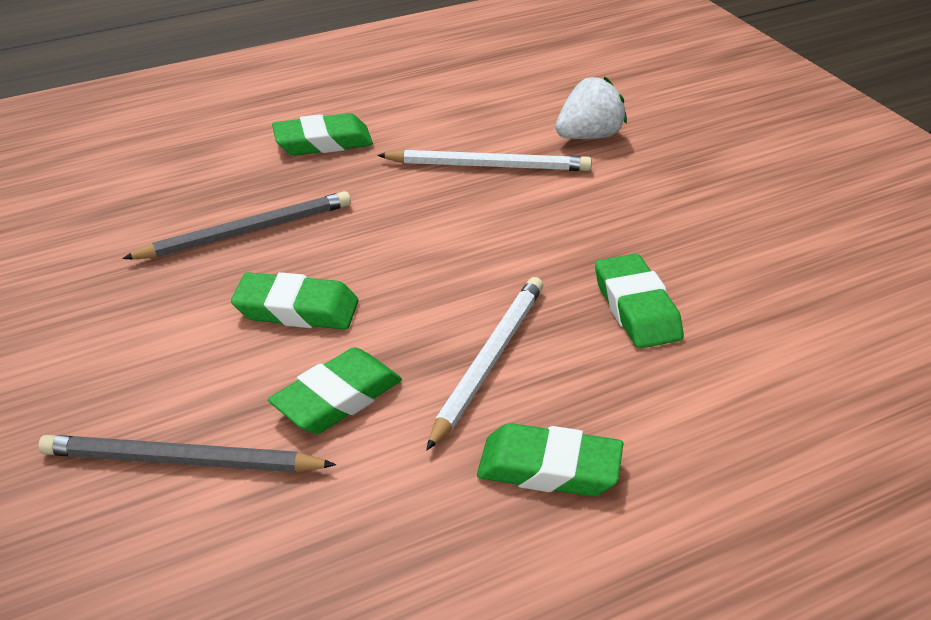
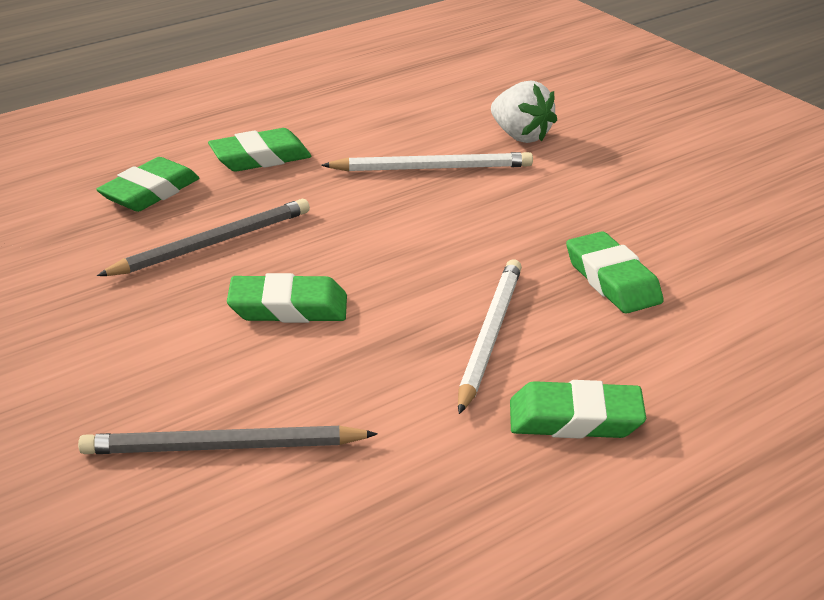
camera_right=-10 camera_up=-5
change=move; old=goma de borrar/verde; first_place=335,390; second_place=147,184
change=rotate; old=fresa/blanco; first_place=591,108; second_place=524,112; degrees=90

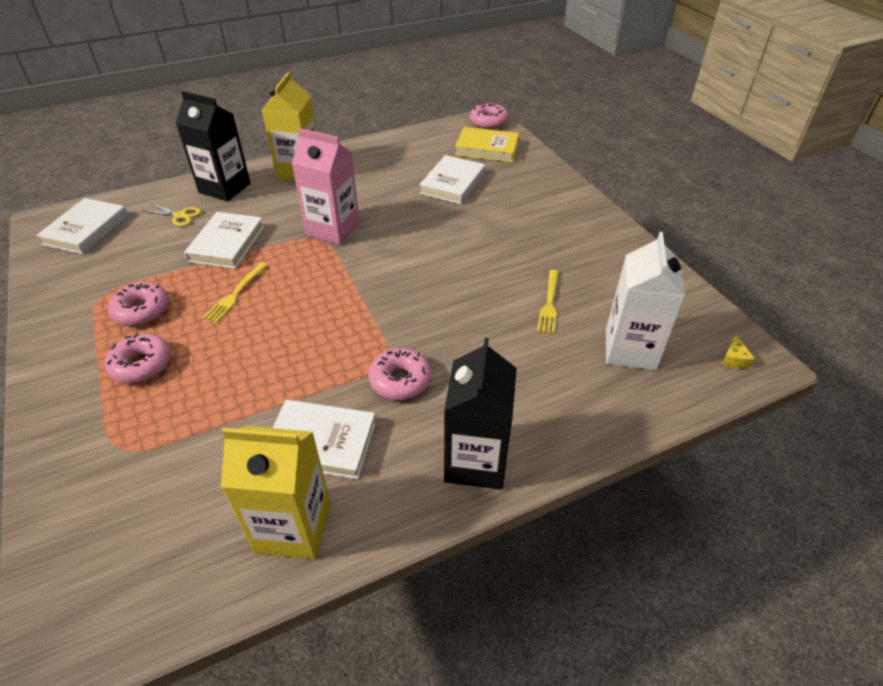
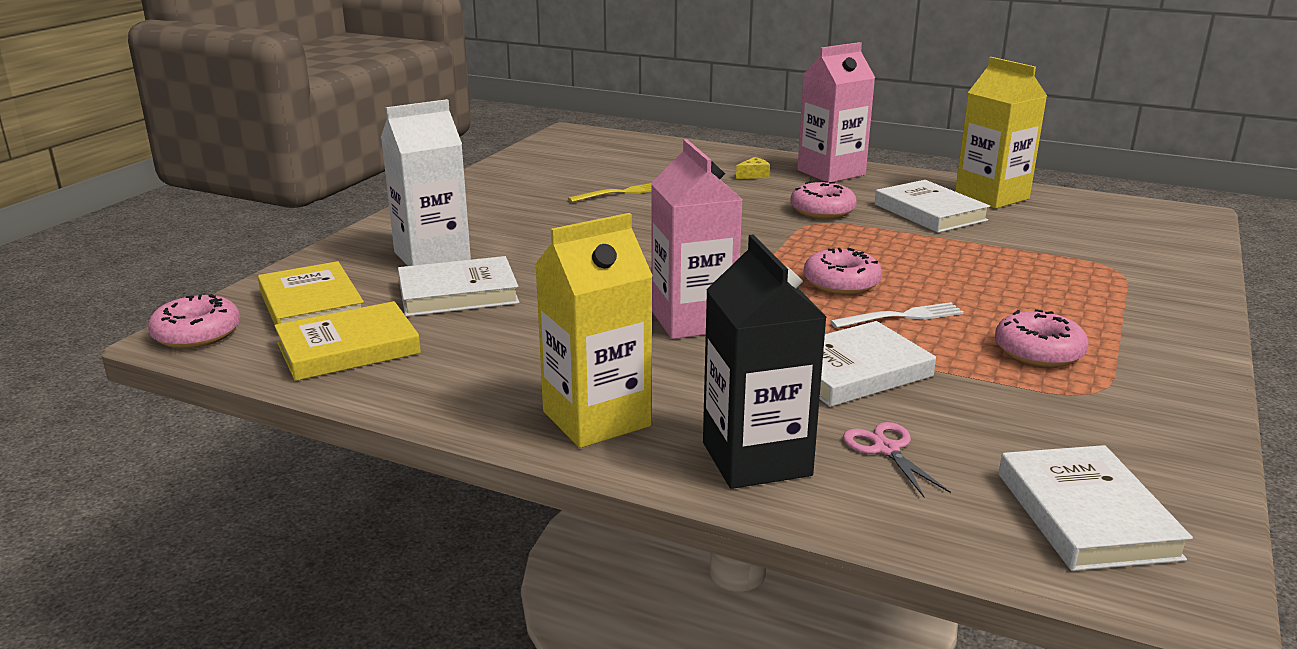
camera_right=-130 camera_up=-20
change=rotate; old=libro/blanco; first_place=82,226; second_place=1096,508; degrees=-75
change=move; old=rosquilla/rosa; first_place=138,358; second_place=843,271
change=recolor; old=tijeras/amarillo; new=tijeras/rosa; first_place=172,215; second_place=897,459
change=recolor; old=tenedor/amarillo; new=tenedor/blanco; first_place=235,292; second_place=897,315
change=recolor; old=cartón de leche/negro; new=cartón de leche/rosa; first_place=480,414; second_place=836,112
change=move; old=cartón de leche/blanco; first_place=646,301; second_place=426,182
change=move; old=queso/amarillo; first_place=738,351; second_place=753,168
change=insert; new=libro/amarillo; second_place=347,341

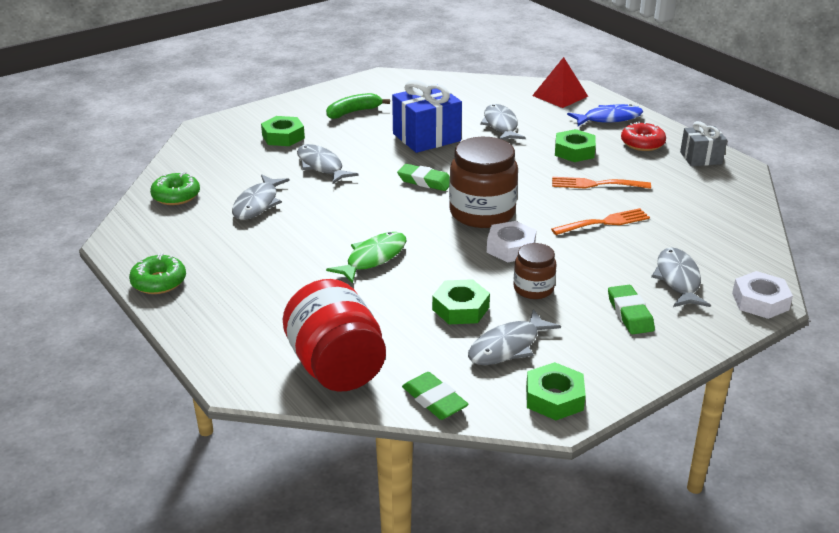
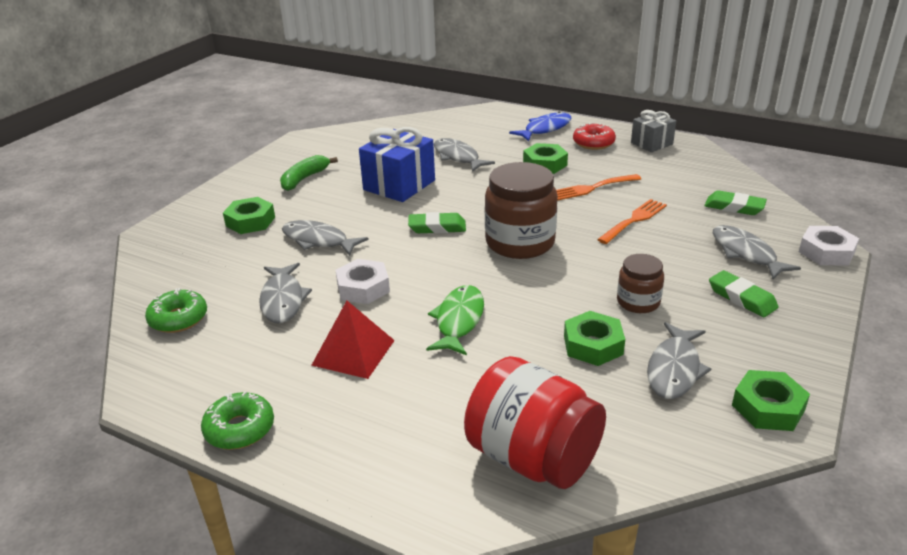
camera_right=-25 camera_up=0
change=move; old=goma de borrar/verde; first_place=435,396; second_place=735,202
change=move; old=tuerca/blanco; first_place=511,241; second_place=362,281
change=move; old=pirámide/rojo; first_place=560,82; second_place=353,340

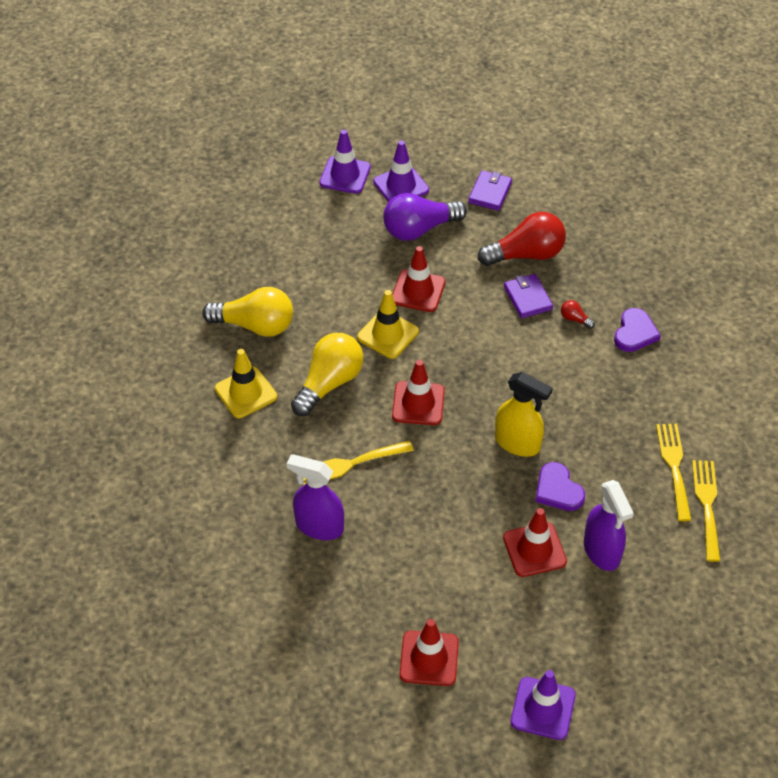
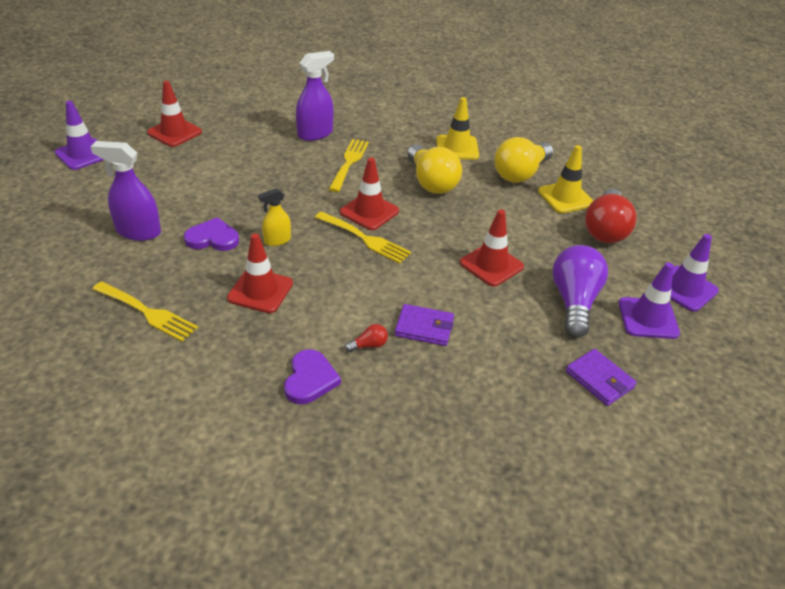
camera_right=120 camera_up=-10
change=move; old=cono de tráfico/amarillo; first_place=388,324; second_place=565,179
change=move; old=bombilla/rojo; first_place=522,239; second_place=611,216
change=resize; old=pulverizador/amarillo; first_place=524,414; second_place=274,217; factor=0.6
change=move; old=cono de tráfico/rojo; first_place=535,542; second_place=260,273
change=rotate; old=corazón/morado; first_place=637,330; second_place=312,376; degrees=-135
change=move; old=tenedor/amarillo; first_place=706,511; second_place=363,237

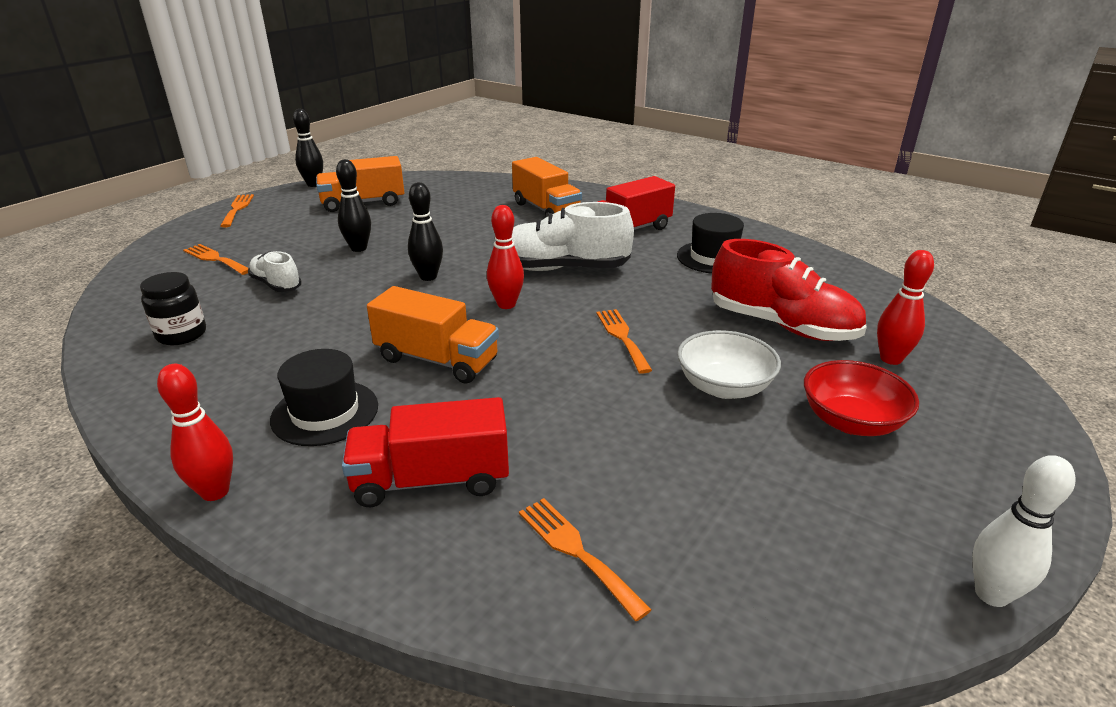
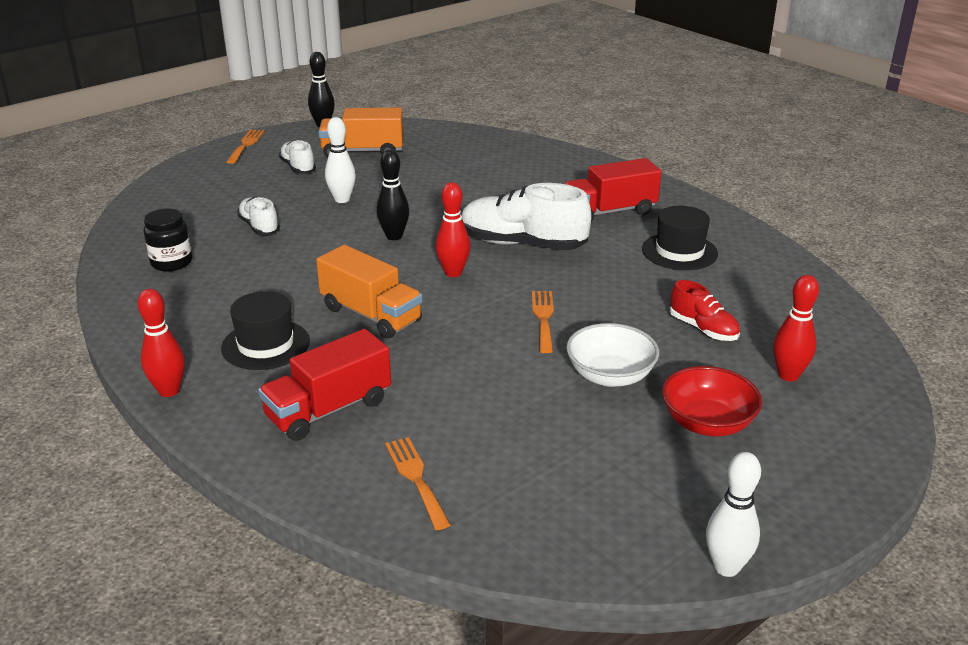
camera_right=15 camera_up=0
change=delete; old=tenedor/naranja; first_place=216,259
change=recolor; old=bolo/negro; new=bolo/blanco; first_place=353,205; second_place=340,160
change=rotate; old=camión/rojo; first_place=425,452; second_place=324,385; degrees=-45
change=delete; old=camión/naranja; first_place=547,187
change=resize; old=zapato/rojo; first_place=789,290; second_place=705,310; factor=0.54
change=insert; new=zapato/blanco; second_place=297,157

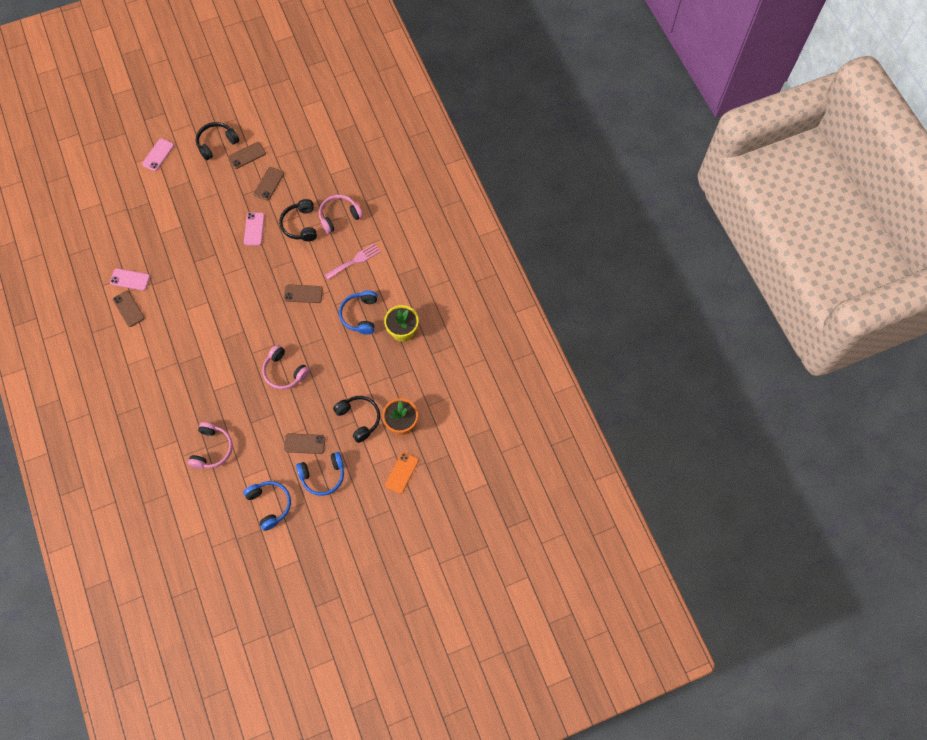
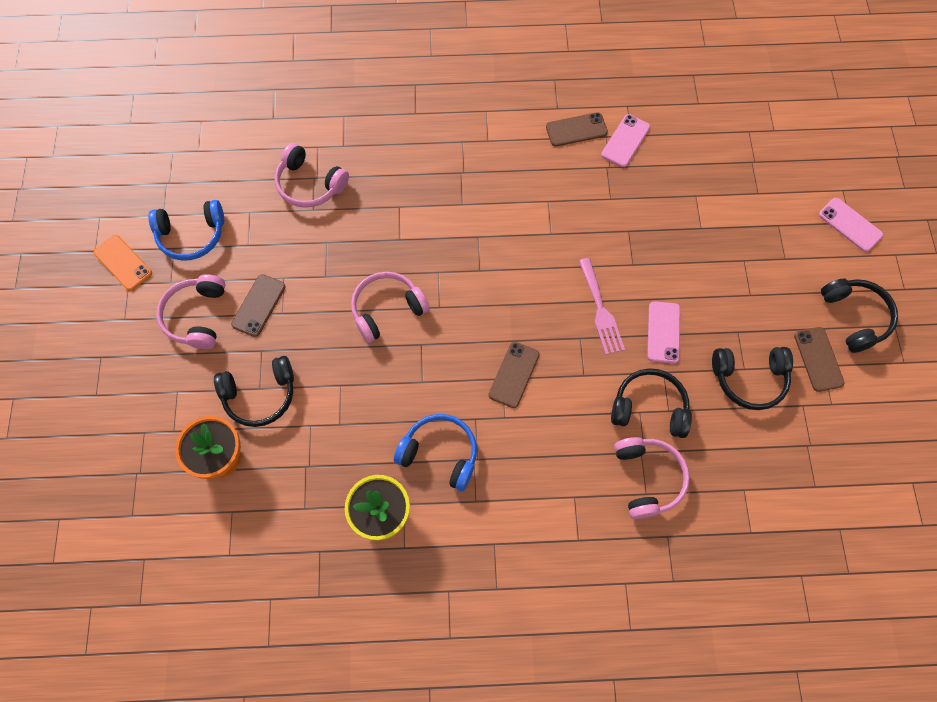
camera_right=110 camera_up=0
change=rotate; old=móvil/rosa; first_place=254,229; second_place=663,332; degrees=75
change=replace; old=móvil/marrón; new=auriculares/negro; first_place=269,184; second_place=752,378
change=recolor; old=auriculares/azul; new=auriculares/rosa; first_place=320,474; second_place=191,311
change=move; old=tenedor/rosa; first_place=353,261; second_place=602,306
change=move; old=móvil/naranja; first_place=401,473; second_place=123,263

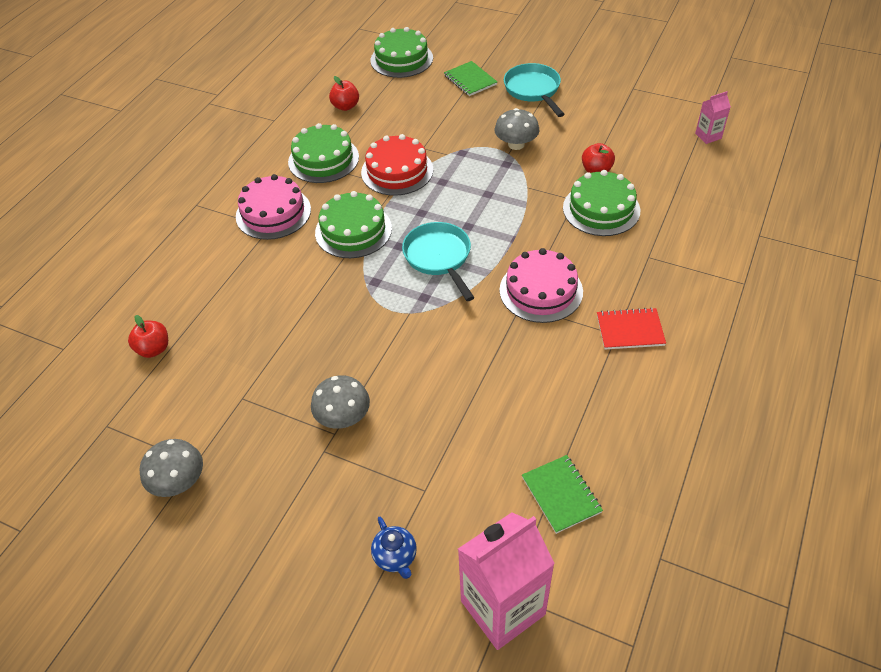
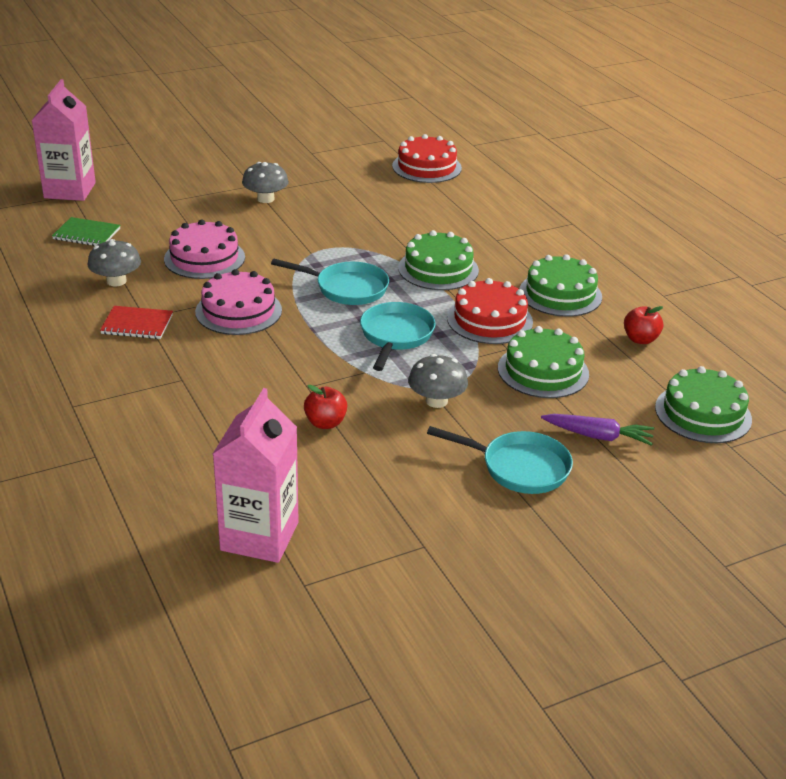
camera_right=125 camera_up=-15
change=replace; old=manzana/rojo; new=tarta/rojo; first_place=148,336; second_place=427,158
change=move; old=seta/gris; first_place=171,468; second_place=114,262
change=move; old=tarta/rosa; first_place=273,207; second_place=204,249
change=delete; old=tetera/azul; first_place=394,547
change=replace; old=cuaderno/verde; new=zanahoria/morado; first_place=470,78; second_place=597,430
change=move; old=tarta/verde; first_place=601,203; second_place=543,362
change=rotate; old=cuaderno/rojo; first_place=631,328; second_place=136,322; degrees=60
change=resize; old=cartón de leche/rosa; first_place=713,117; second_place=256,475; factor=2.1
change=insert; new=sartén/turquesa; second_place=398,336

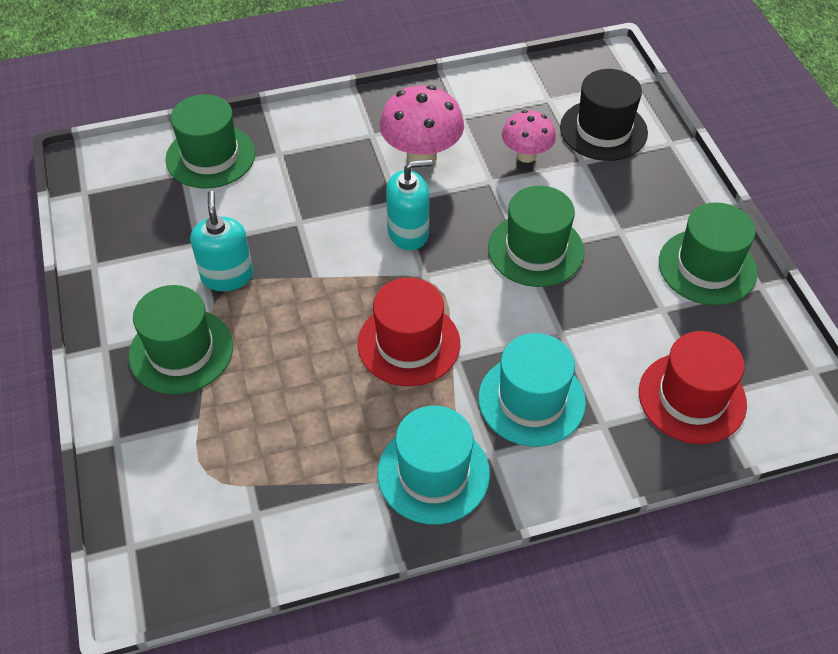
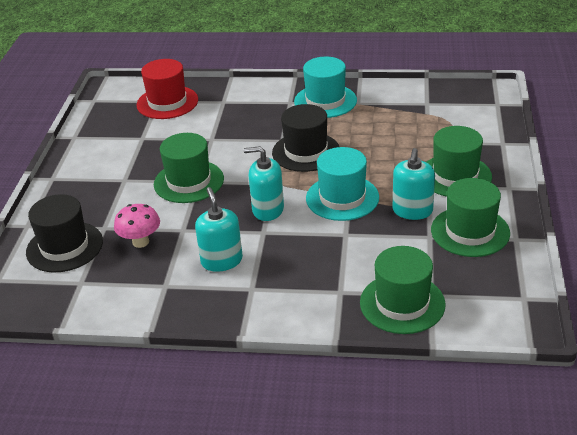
camera_right=-155 camera_up=-15
change=recolor; old=sombrero/rojo; new=sombrero/negro; first_place=409,332; second_place=305,138
change=replace; old=seta/rosa; new=dispensador de jabón/turquesa; first_place=422,124; second_place=219,229
change=move; old=sombrero/turquesa; first_place=532,389; second_place=342,184
change=move; old=sombrero/verde; first_place=708,254; second_place=470,217

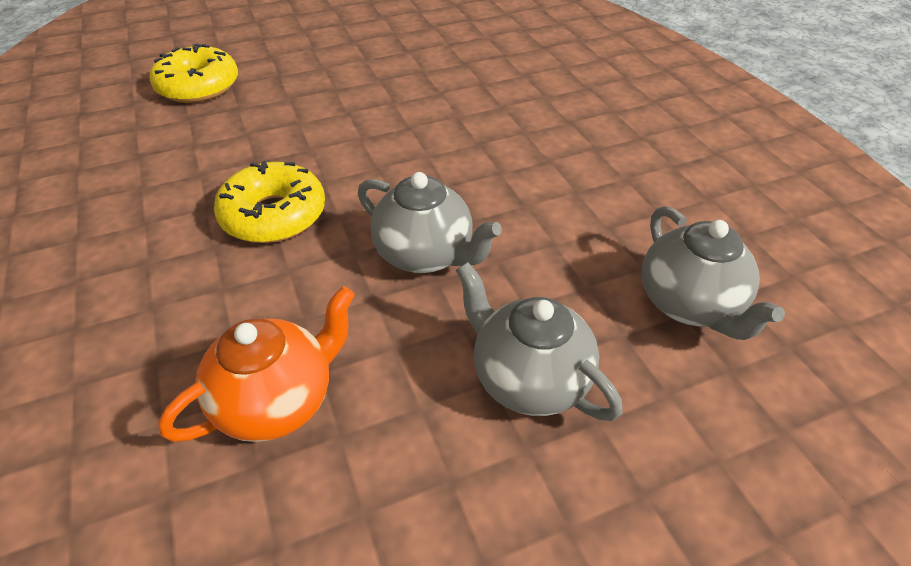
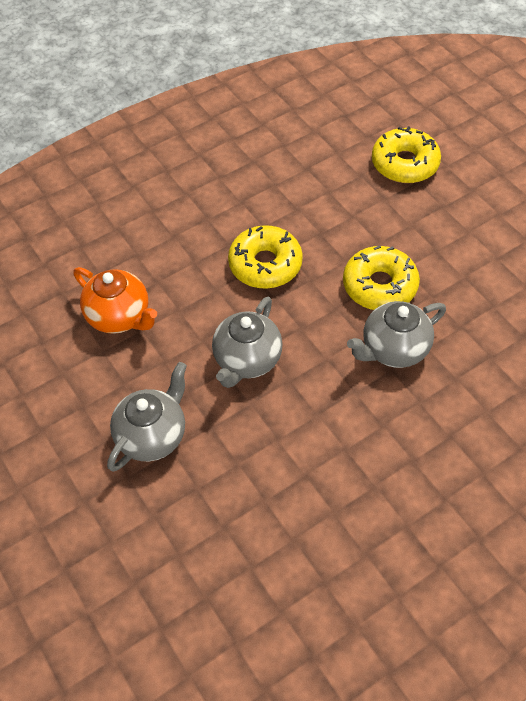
camera_right=80 camera_up=10
change=move; old=tetera/gris; first_place=713,273; second_place=396,334
change=insert; new=rosquilla/amarillo; second_place=381,277

